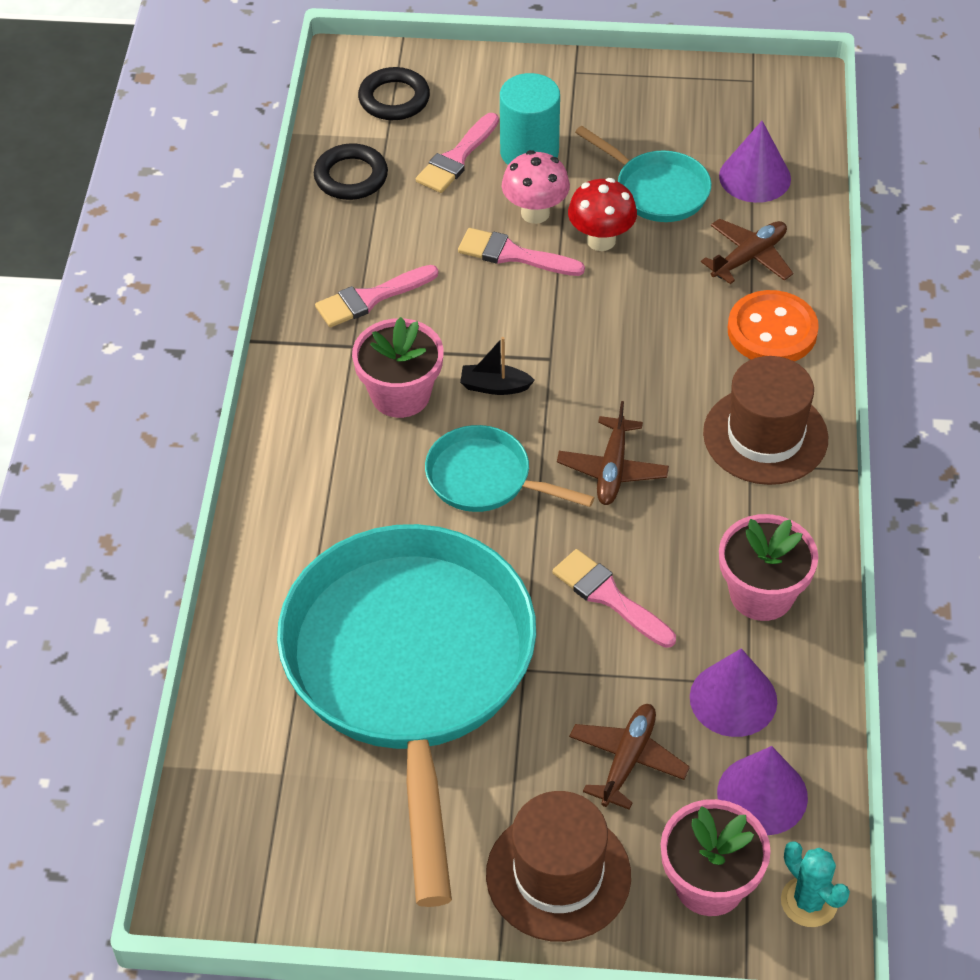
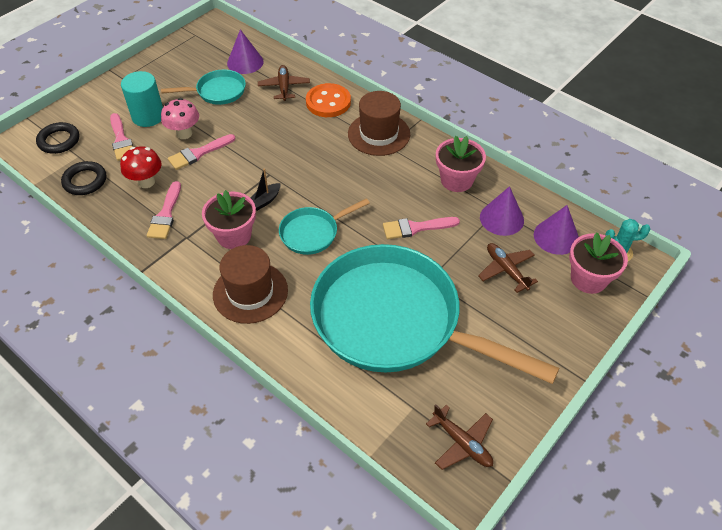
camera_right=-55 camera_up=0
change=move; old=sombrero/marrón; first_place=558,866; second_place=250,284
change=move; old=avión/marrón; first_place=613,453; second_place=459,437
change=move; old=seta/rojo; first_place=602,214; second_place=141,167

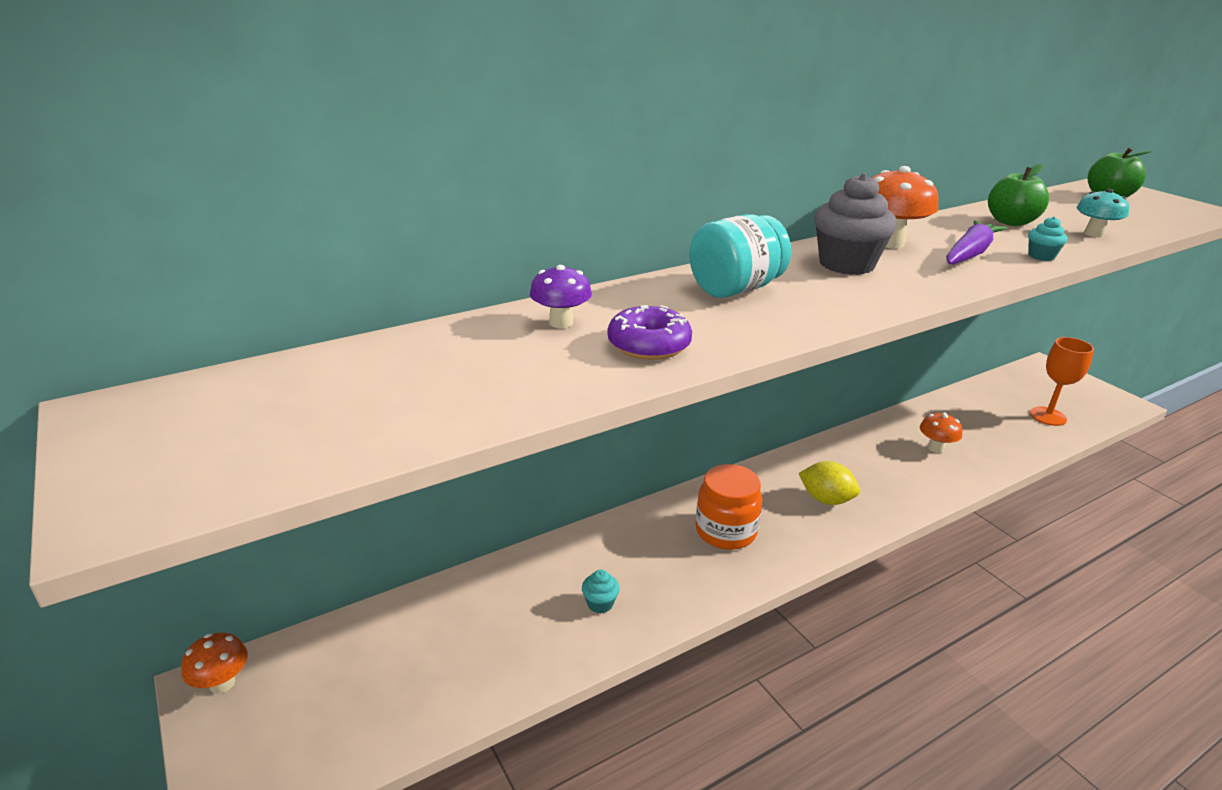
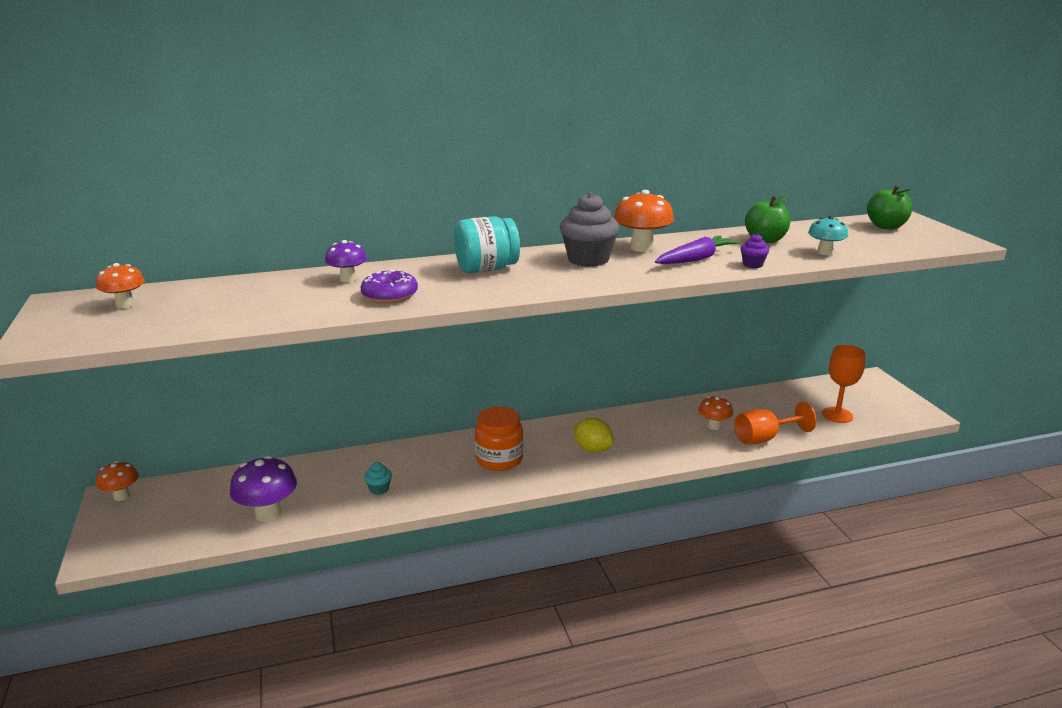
camera_right=15 camera_up=-5
change=recolor; old=magdalena/turquesa; new=magdalena/morado; first_place=1048,238; second_place=754,250
change=insert; new=seta/naranja; second_place=120,286
change=insert; new=seta/morado; second_place=263,489
change=insert; new=copa/naranja; second_place=775,423

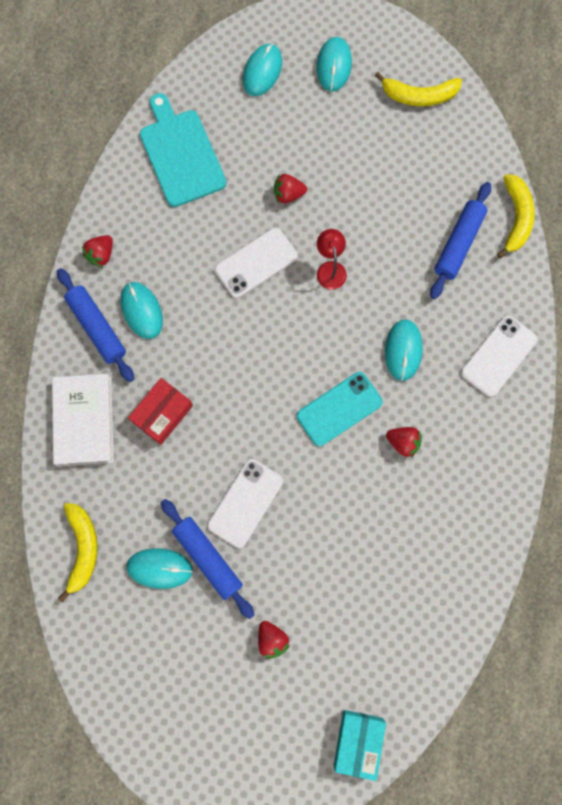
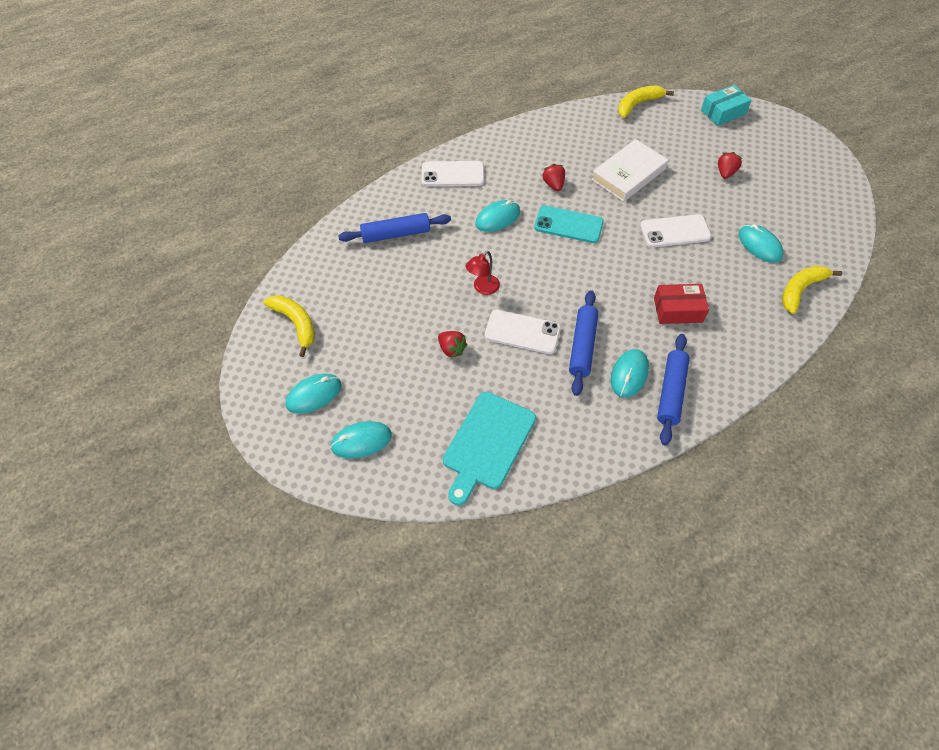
camera_right=-130 camera_up=-20
change=move; old=libro/blanco; first_place=83,420; second_place=629,170
change=delete; old=fresa/rojo; first_place=97,251
change=move; old=rodillo/azul; first_place=207,559; second_place=584,343
change=move; old=plátano/amarillo; first_place=516,216; second_place=646,101

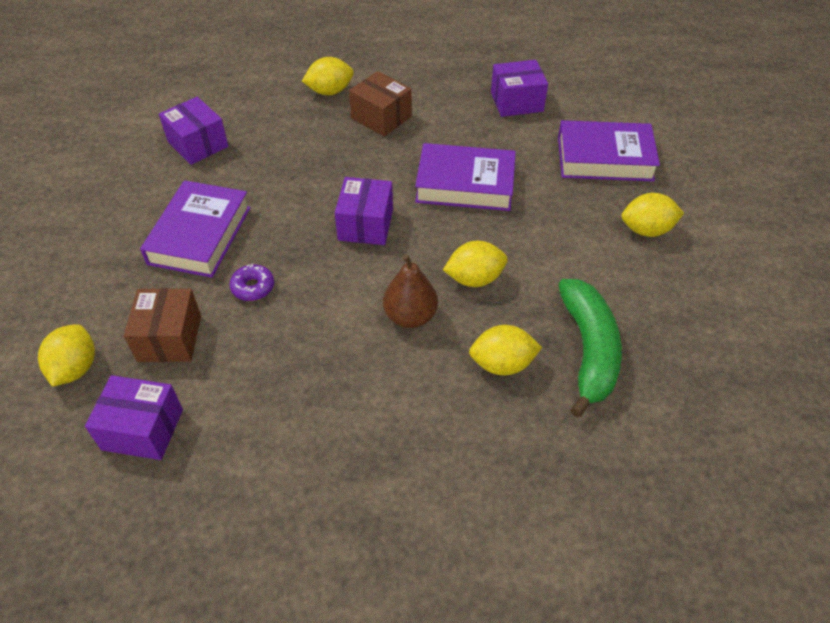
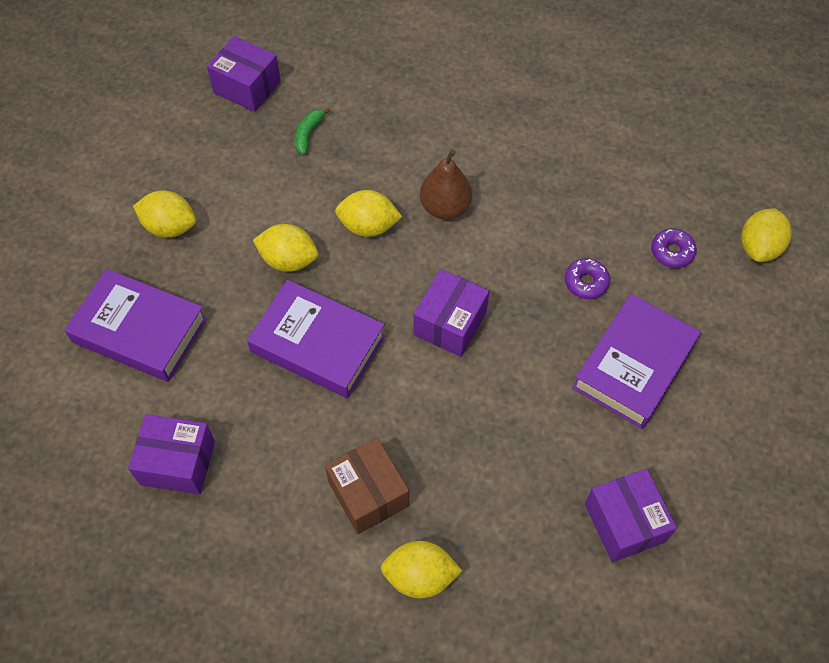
camera_right=-160 camera_up=10
change=move; old=caja/morado; first_place=134,417; second_place=244,74
change=replace; old=caja/marrón; new=rosquilla/morado; first_place=162,325; second_place=674,248
change=move; old=limón/amarillo; first_place=505,350; second_place=285,248
change=resize; old=plátano/verde; first_place=590,348; second_place=313,131; factor=0.43

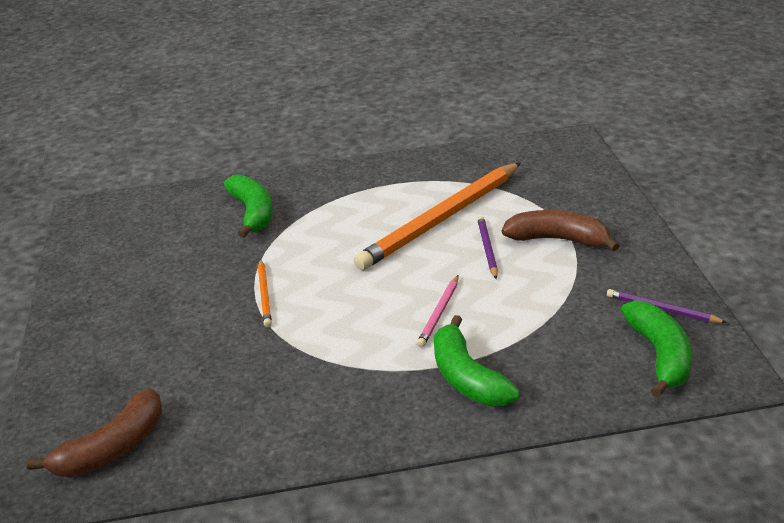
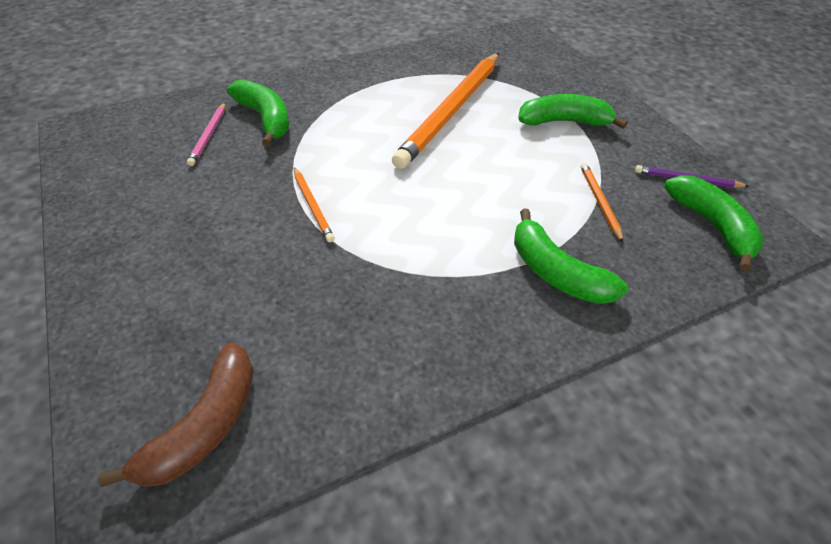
camera_right=-20 camera_up=15
change=move; old=lápiz/rosa; first_place=437,311; second_place=206,134
change=delete; old=lápiz/morado; first_place=487,247
change=recolor; old=plátano/marrón; new=plátano/verde; first_place=560,230; second_place=573,111
change=insert; new=lápiz/naranja; second_place=601,203

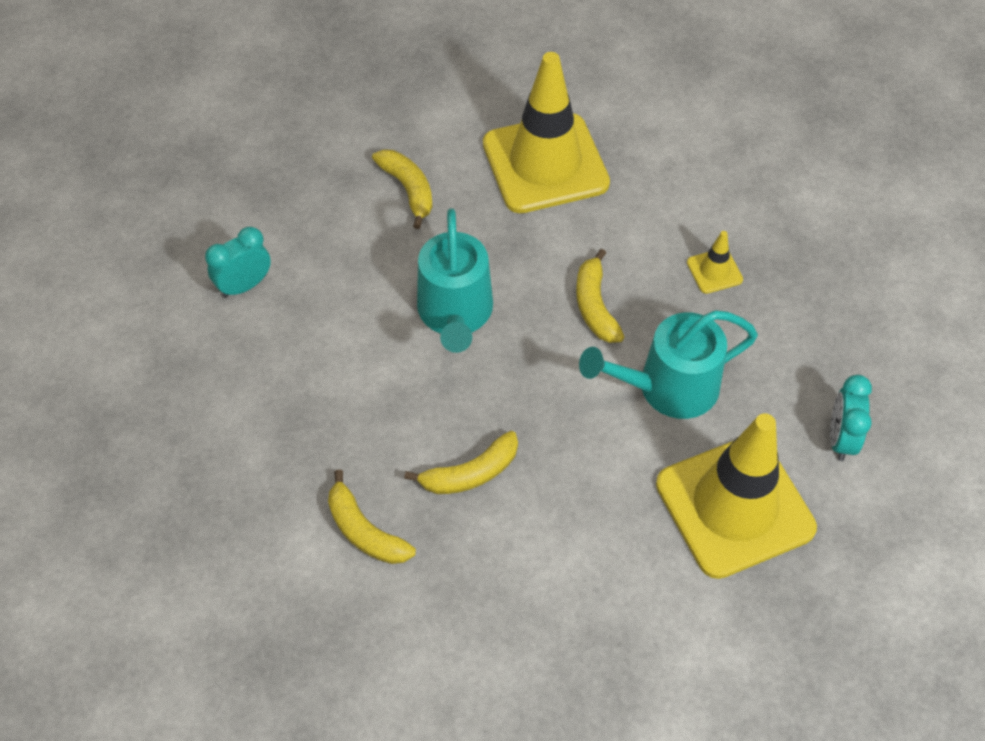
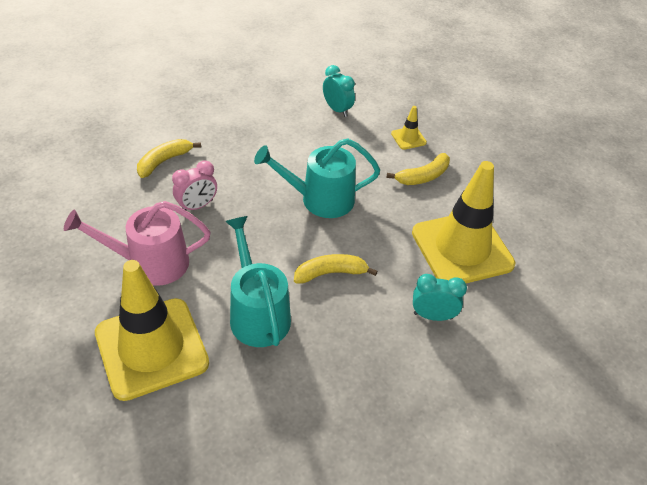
camera_right=85 camera_up=-10
change=replace; old=plátano/amarillo; new=despertador/rosa; first_place=461,462; second_place=194,185
change=move; old=cono de tráfico/amarillo; first_place=715,262; second_place=409,128
change=move; old=despertador/turquesa; first_place=851,418; second_place=440,297
change=insert; new=regadera/rosa; second_place=137,243

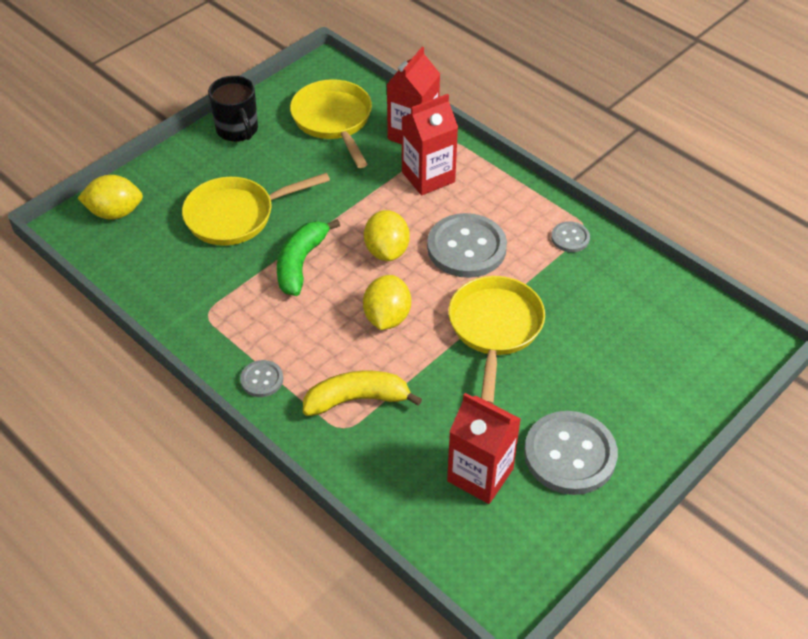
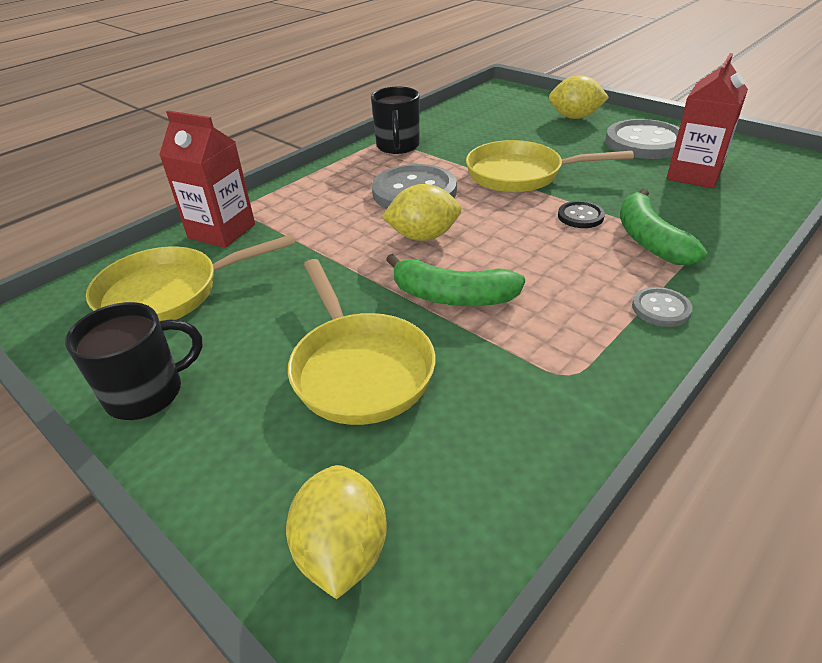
camera_right=-90 camera_up=-10
change=recolor; old=plátano/amarillo; new=plátano/verde; first_place=362,393; second_place=663,227
change=move; old=limón/amarillo; first_place=387,302; second_place=579,97
change=delete; old=cartón de leche/rojo; first_place=430,144
change=replace; old=botón/gris; new=taza/negro; first_place=570,236; second_place=395,120
change=insert; new=botón/negro; second_place=581,214

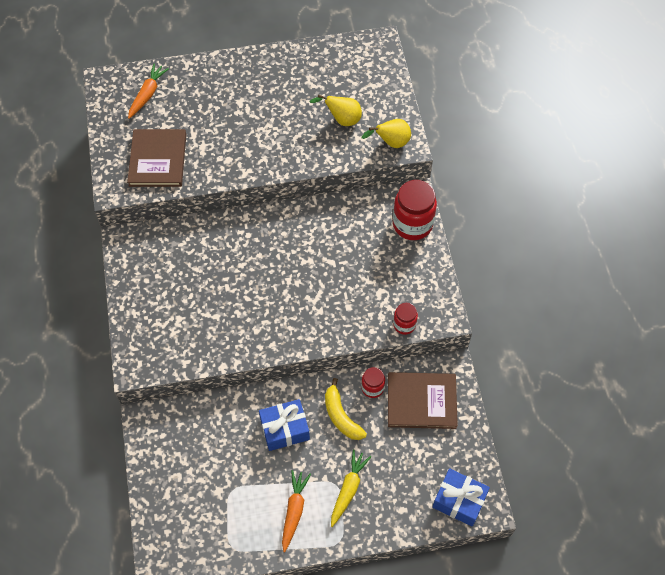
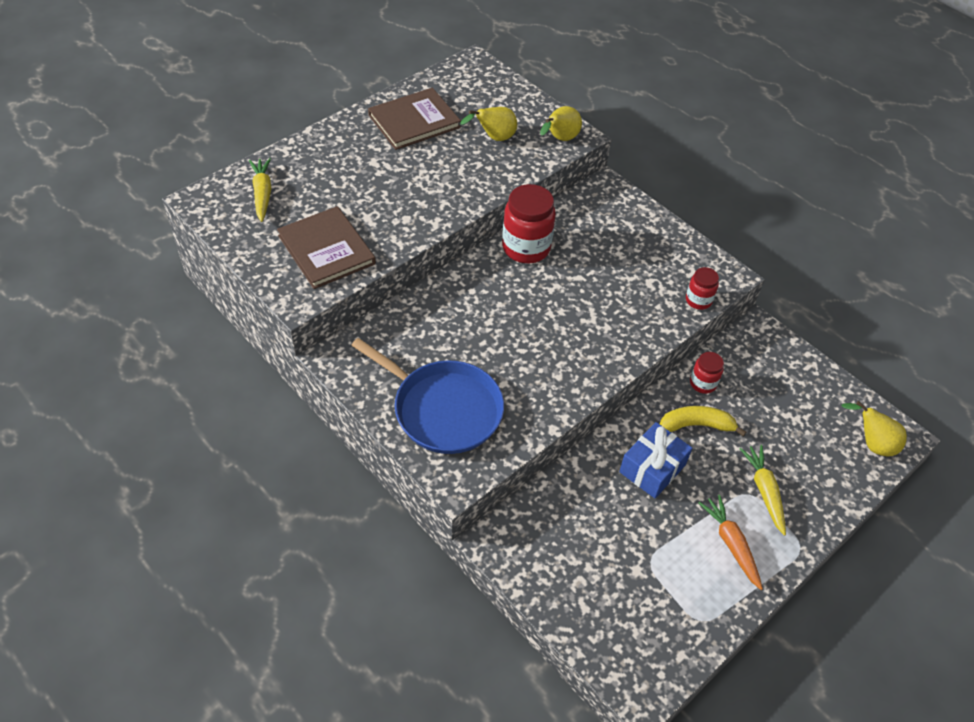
camera_right=-35 camera_up=-10
change=recolor; old=zanahoria/naranja; new=zanahoria/amarillo; first_place=148,91; second_place=260,190
change=rotate; old=plátano/amarillo; first_place=346,409; second_place=703,421; degrees=150
change=move; old=libro/marrón; first_place=423,400; second_place=414,119
change=move; old=tarro/rojo; first_place=415,210; second_place=529,223
change=replace; old=regalo/azul; new=pera/amarillo; first_place=461,497; second_place=874,428
change=insert; new=sartén/azul; second_place=427,396

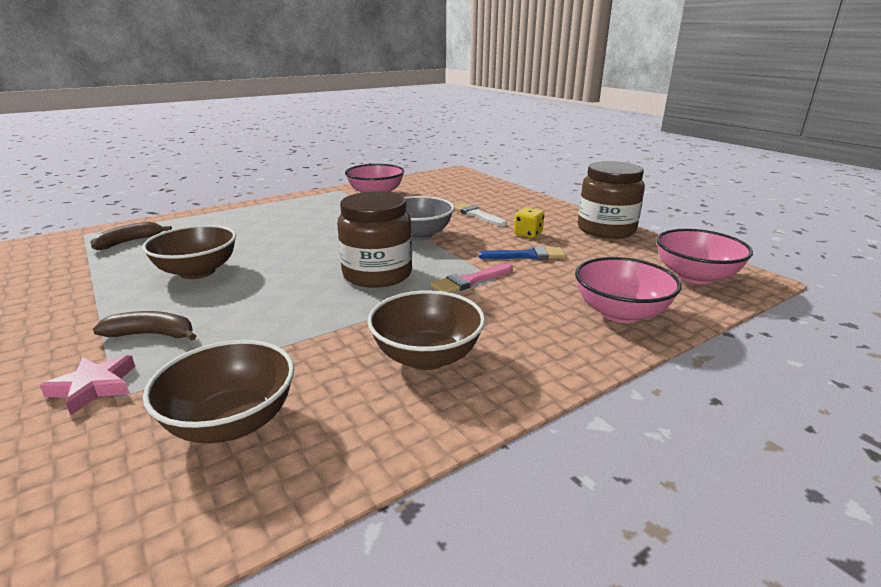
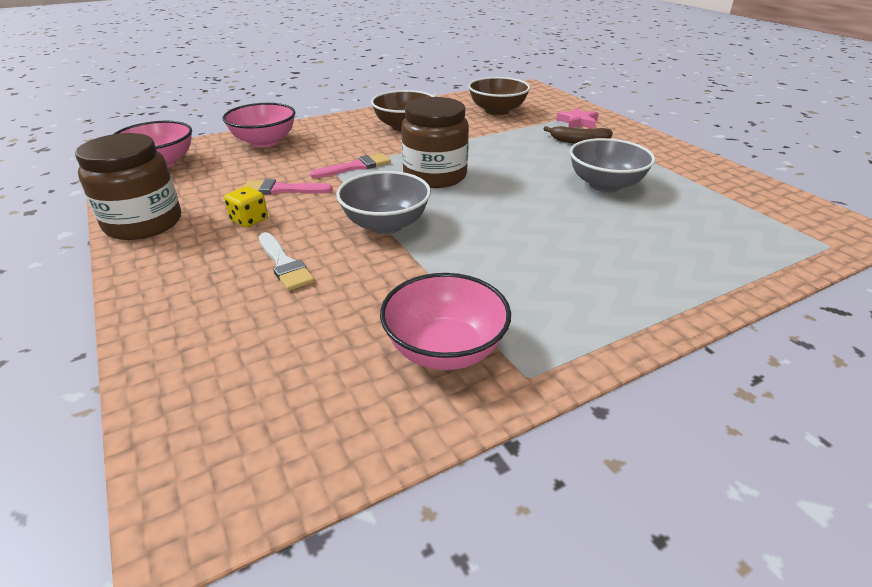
camera_right=-175 camera_up=10
change=delete; old=plátano/marrón; first_place=131,236
change=recolor; old=cuenco/marrón; new=cuenco/gris; first_place=189,252; second_place=612,165
change=recolor; old=pincel/azul; new=pincel/rosa; first_place=522,253; second_place=288,187

